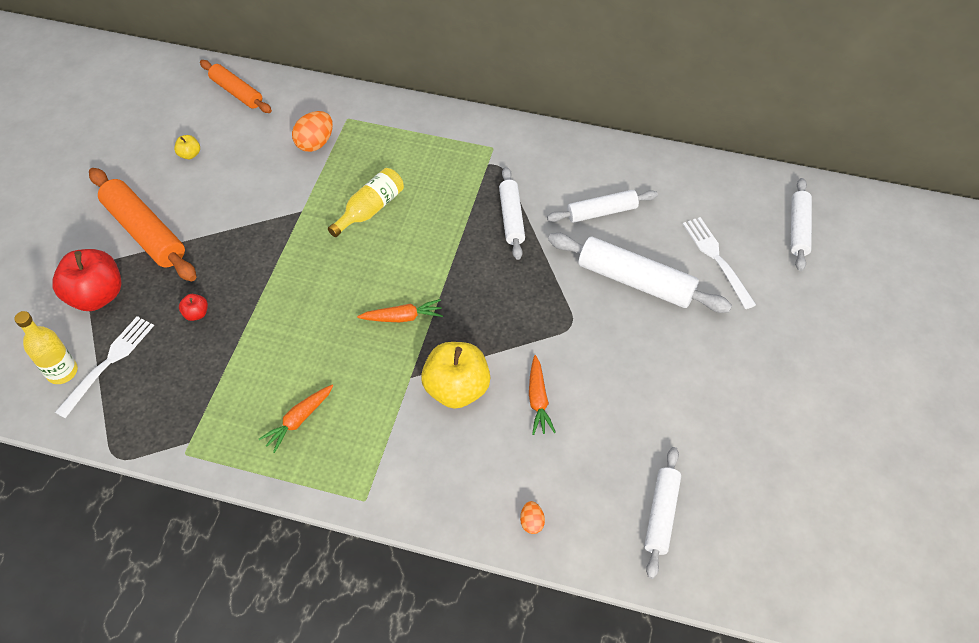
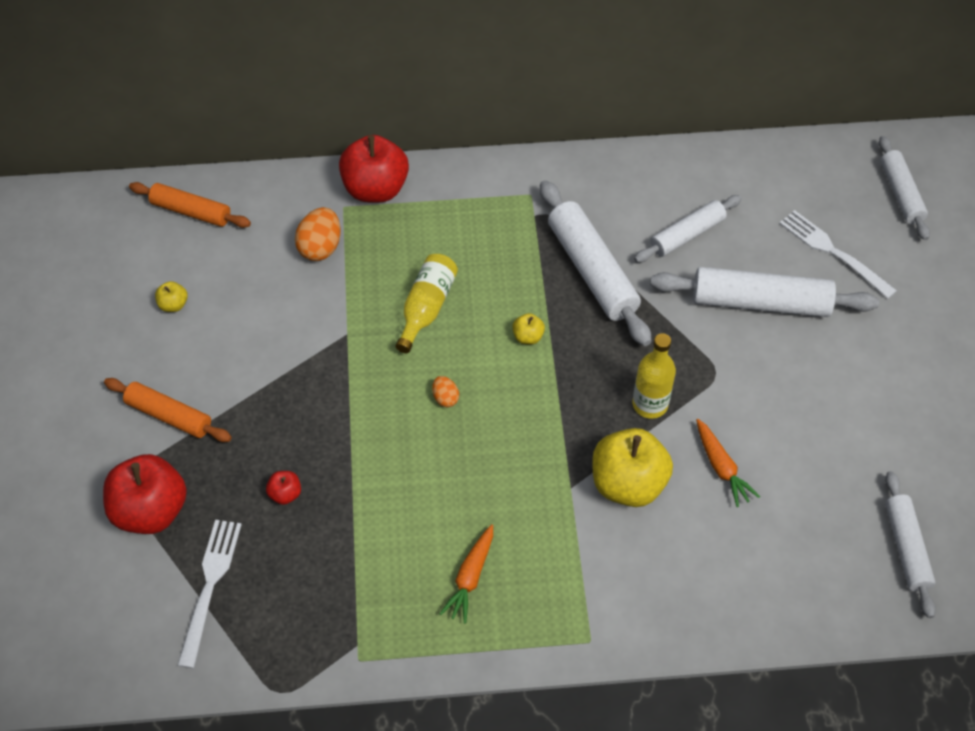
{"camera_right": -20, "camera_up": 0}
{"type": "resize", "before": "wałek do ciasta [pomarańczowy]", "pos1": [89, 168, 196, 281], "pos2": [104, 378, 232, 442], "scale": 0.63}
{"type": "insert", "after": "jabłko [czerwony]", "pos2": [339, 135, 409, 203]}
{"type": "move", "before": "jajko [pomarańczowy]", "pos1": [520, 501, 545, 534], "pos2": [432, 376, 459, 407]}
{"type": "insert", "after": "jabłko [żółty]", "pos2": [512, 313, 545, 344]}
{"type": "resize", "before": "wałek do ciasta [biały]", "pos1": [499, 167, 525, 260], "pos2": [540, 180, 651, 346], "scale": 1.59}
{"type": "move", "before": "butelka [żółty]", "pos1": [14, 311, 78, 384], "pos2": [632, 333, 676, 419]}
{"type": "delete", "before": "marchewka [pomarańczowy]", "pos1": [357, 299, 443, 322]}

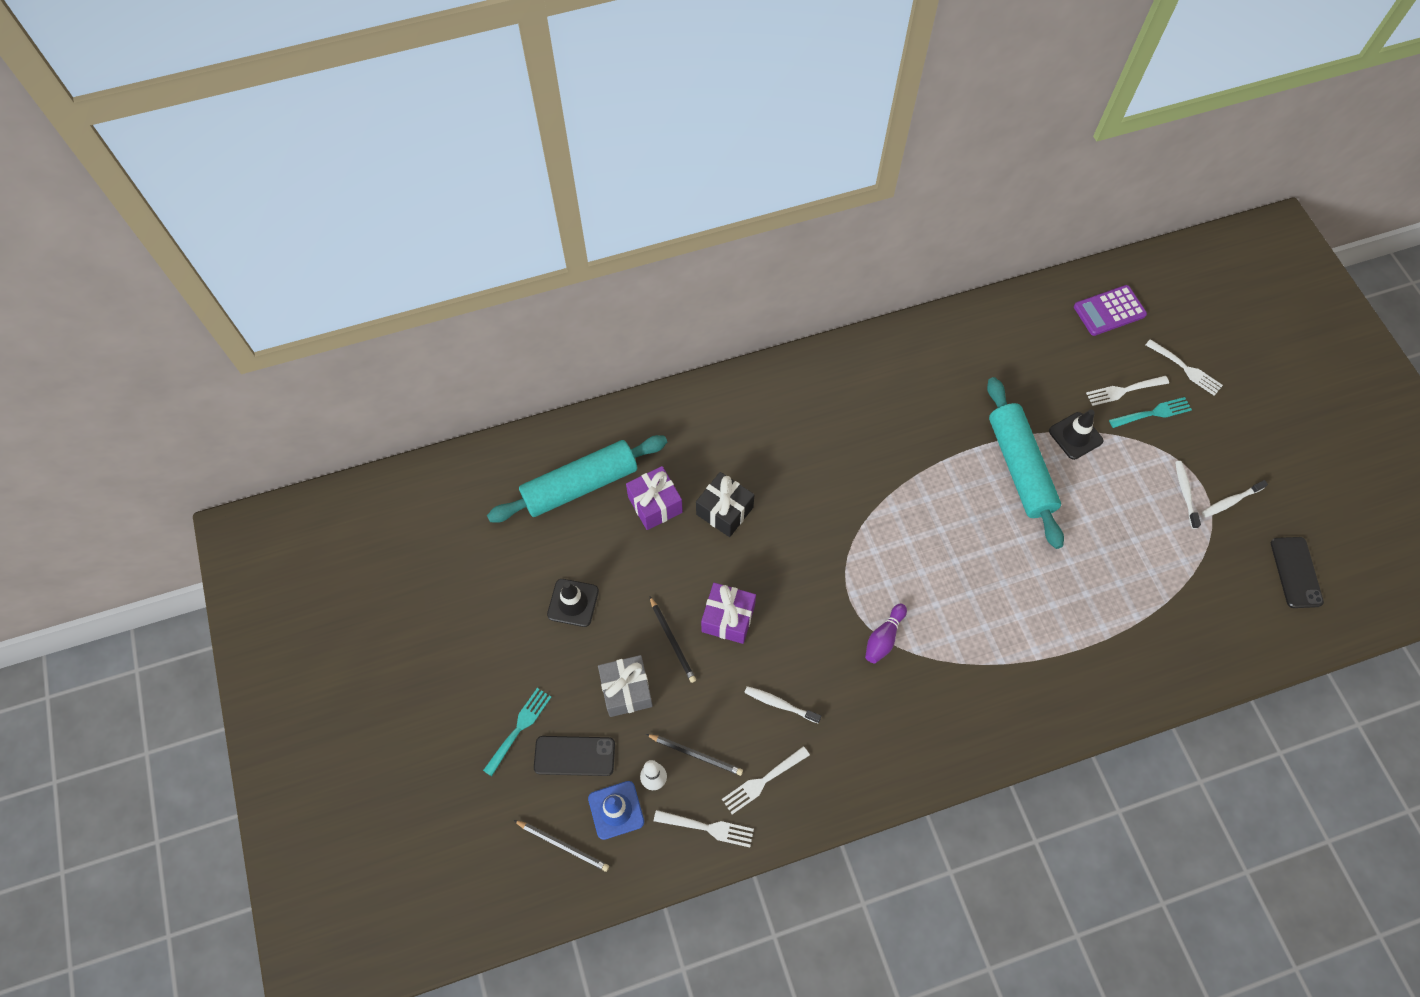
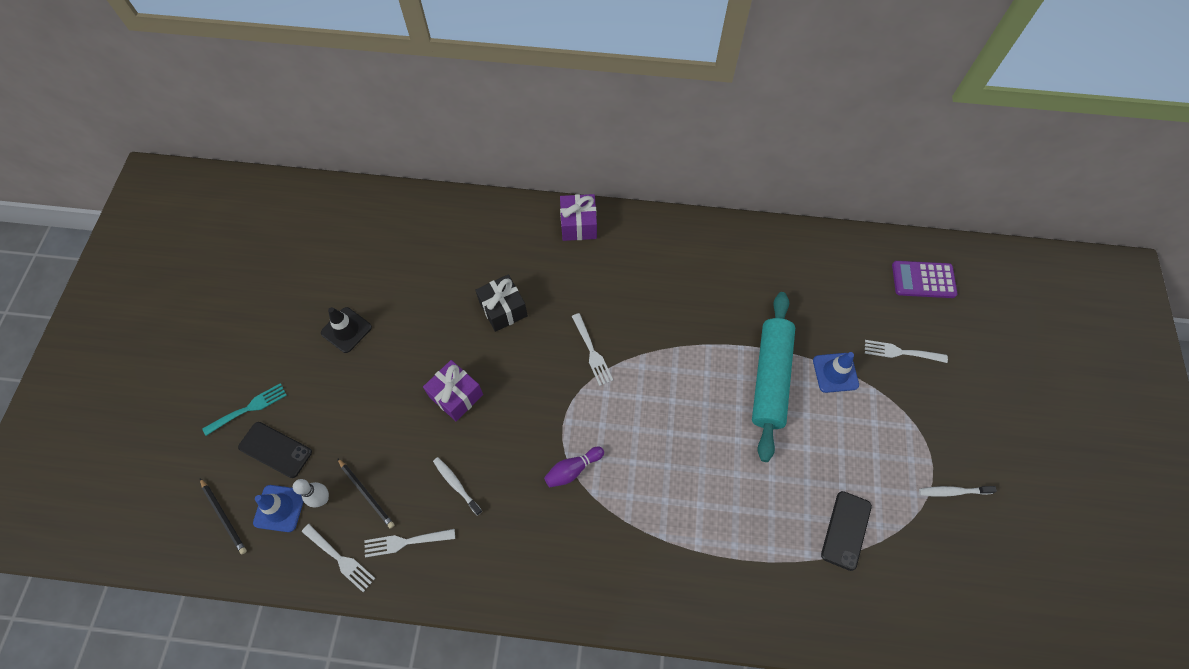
{"camera_right": 25, "camera_up": 0}
{"type": "move", "before": "prezent [fioletowy]", "pos1": [626, 466, 683, 530], "pos2": [560, 194, 597, 241]}
{"type": "move", "before": "widelec [biały]", "pos1": [1146, 339, 1223, 396], "pos2": [572, 313, 613, 386]}
{"type": "recolor", "before": "pachołek [czarny]", "after": "pachołek [niebieski]", "pos1": [1049, 410, 1103, 460], "pos2": [813, 352, 859, 393]}
{"type": "move", "before": "telefon [czarny]", "pos1": [1271, 537, 1324, 608], "pos2": [821, 491, 872, 571]}
{"type": "delete", "before": "wałek do ciasta [turkusowy]", "pos1": [487, 435, 667, 523]}
{"type": "delete", "before": "prezent [szary]", "pos1": [598, 655, 653, 717]}
{"type": "delete", "before": "ołówek [czarny]", "pos1": [649, 596, 696, 683]}
{"type": "delete", "before": "widelec [turkusowy]", "pos1": [1109, 397, 1192, 428]}
{"type": "delete", "before": "szczoteczka do zębów [biały]", "pos1": [1175, 461, 1201, 529]}

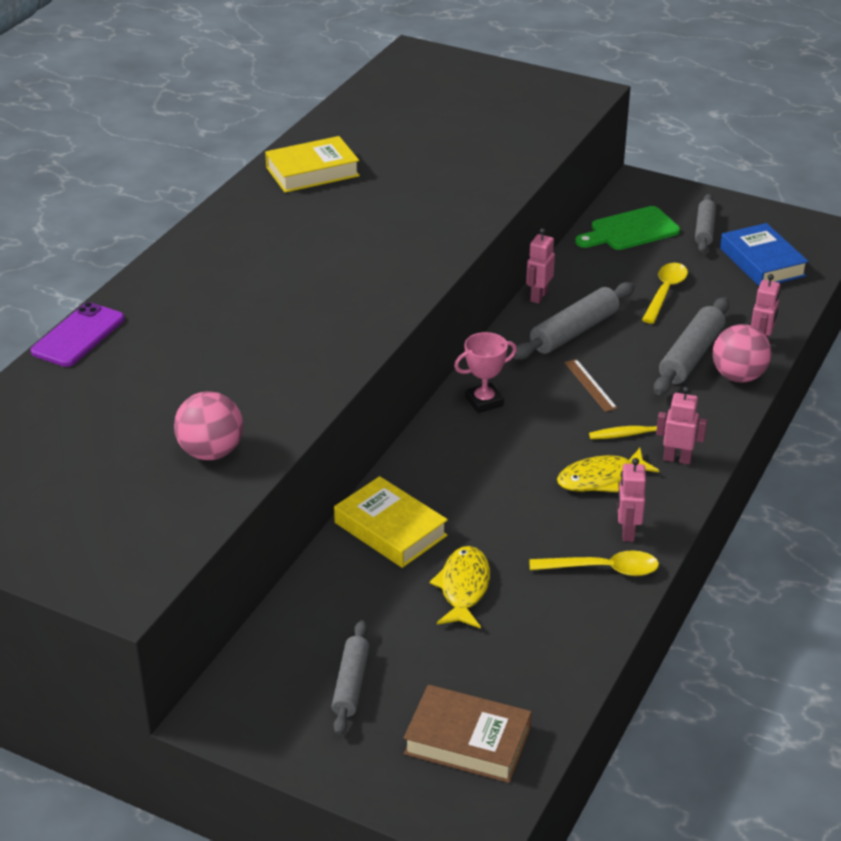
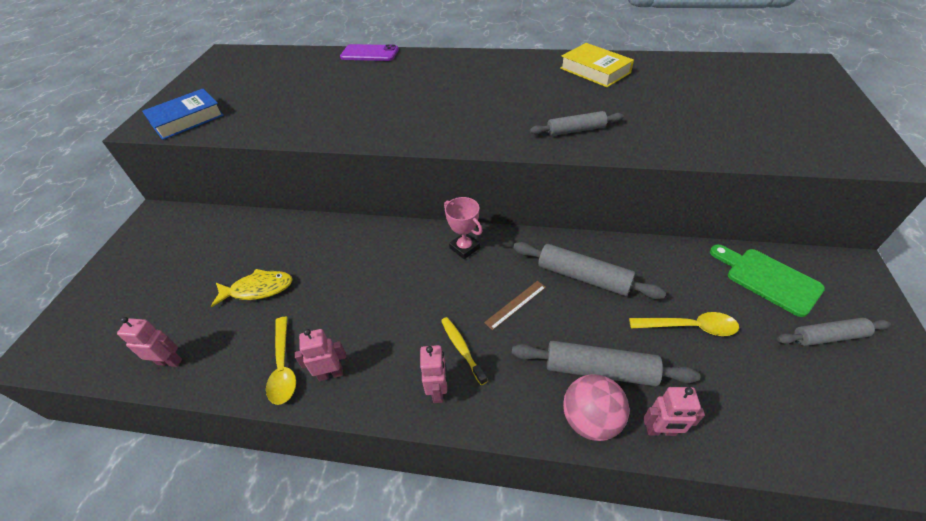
{"camera_right": 75, "camera_up": 10}
{"type": "move", "before": "robot [różowy]", "pos1": [526, 228, 555, 304], "pos2": [117, 317, 182, 367]}
{"type": "move", "before": "książka [niebieski]", "pos1": [720, 223, 809, 286], "pos2": [142, 89, 224, 140]}
{"type": "move", "before": "wałek do ciasta [szary]", "pos1": [332, 620, 370, 735], "pos2": [530, 111, 624, 136]}
{"type": "delete", "before": "piłka [różowy]", "pos1": [174, 391, 243, 460]}
{"type": "delete", "before": "książka [żółty]", "pos1": [334, 476, 448, 568]}
{"type": "delete", "before": "książka [brązowy]", "pos1": [404, 685, 532, 783]}
{"type": "delete", "before": "ryba [żółty]", "pos1": [557, 448, 659, 492]}

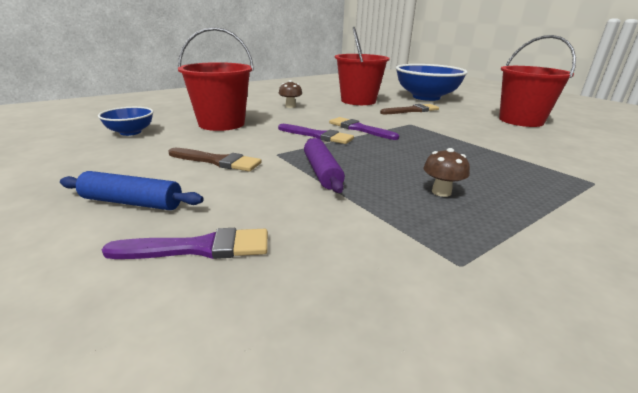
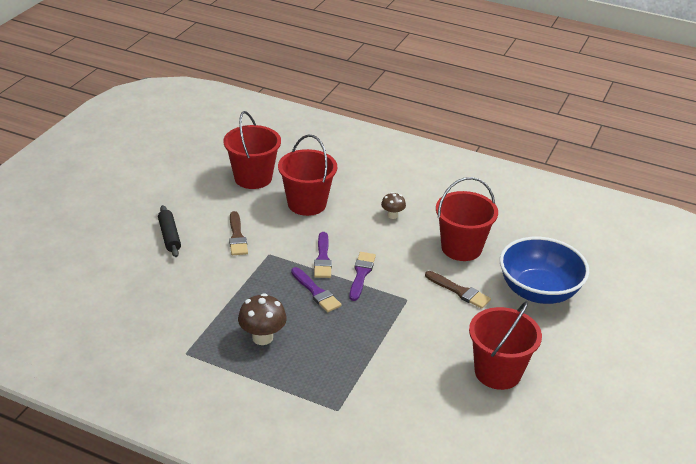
{"camera_right": 60, "camera_up": 10}
{"type": "recolor", "before": "wałek do ciasta [niebieski]", "after": "wałek do ciasta [czarny]", "pos1": [60, 171, 203, 210], "pos2": [158, 205, 181, 257]}
{"type": "replace", "before": "miska [niebieski]", "after": "wiadro [czerwony]", "pos1": [98, 107, 154, 136], "pos2": [223, 111, 281, 189]}
{"type": "resize", "before": "grzyb [brązowy]", "pos1": [423, 148, 470, 197], "pos2": [238, 293, 287, 345], "scale": 1.67}
{"type": "move", "before": "pędzel [fioletowy]", "pos1": [102, 228, 268, 259], "pos2": [291, 267, 341, 312]}
{"type": "delete", "before": "wałek do ciasta [fioletowy]", "pos1": [304, 138, 345, 193]}

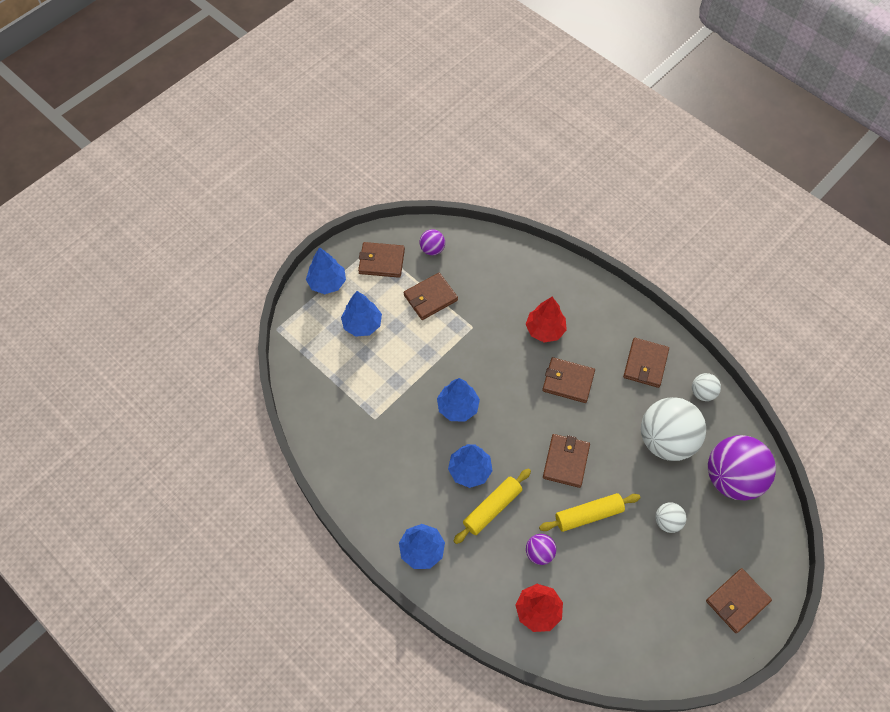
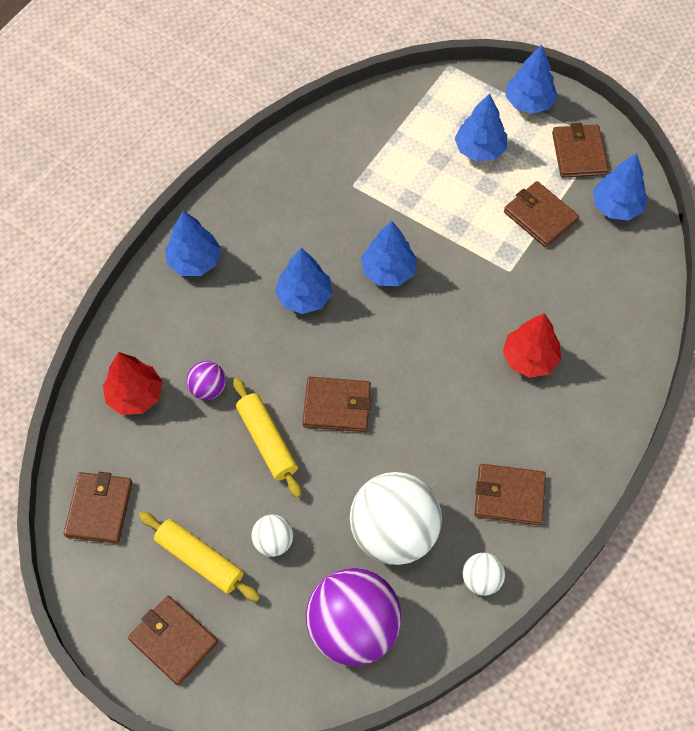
{"camera_right": 80, "camera_up": 0}
{"type": "move", "before": "portfel [brązowy]", "pos1": [542, 357, 595, 403], "pos2": [64, 472, 133, 544]}
{"type": "move", "before": "wałek do ciasta [żółty]", "pos1": [454, 468, 531, 544], "pos2": [139, 512, 260, 602]}
{"type": "replace", "before": "piłka [fioletowy]", "after": "drzewko [niebieski]", "pos1": [420, 229, 445, 255], "pos2": [593, 153, 648, 221]}

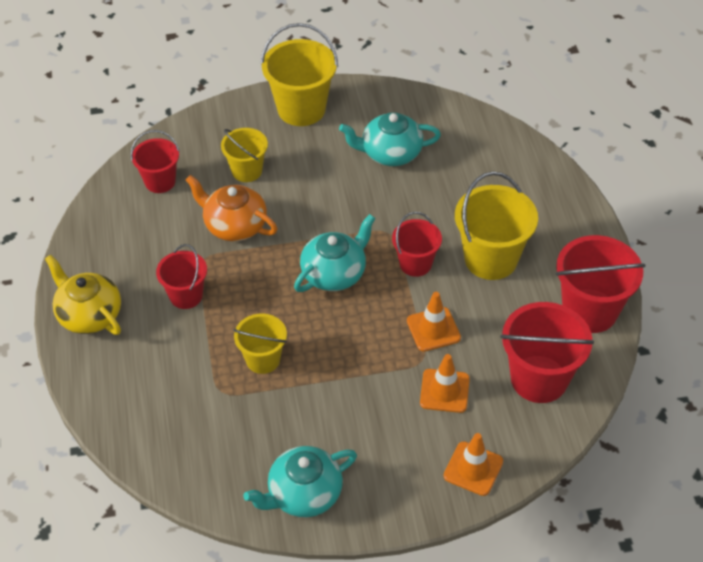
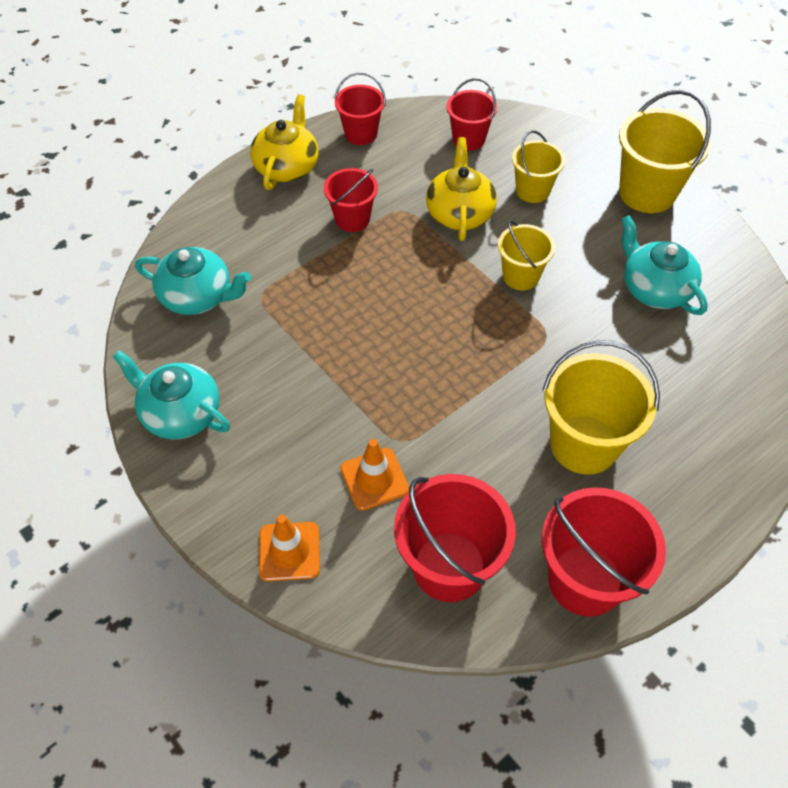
{"camera_right": 60, "camera_up": 5}
{"type": "move", "before": "imbryk [turkusowy]", "pos1": [294, 214, 375, 292], "pos2": [135, 247, 251, 315]}
{"type": "move", "before": "wiadro [czerwony]", "pos1": [392, 212, 442, 277], "pos2": [334, 73, 386, 145]}
{"type": "recolor", "before": "imbryk [pomarańczowy]", "after": "imbryk [żółty]", "pos1": [186, 175, 278, 241], "pos2": [426, 137, 497, 241]}
{"type": "move", "before": "wiadro [żółty]", "pos1": [233, 314, 287, 374], "pos2": [498, 220, 555, 290]}
{"type": "delete", "before": "pachołek [pomarańczowy]", "pos1": [407, 292, 461, 352]}

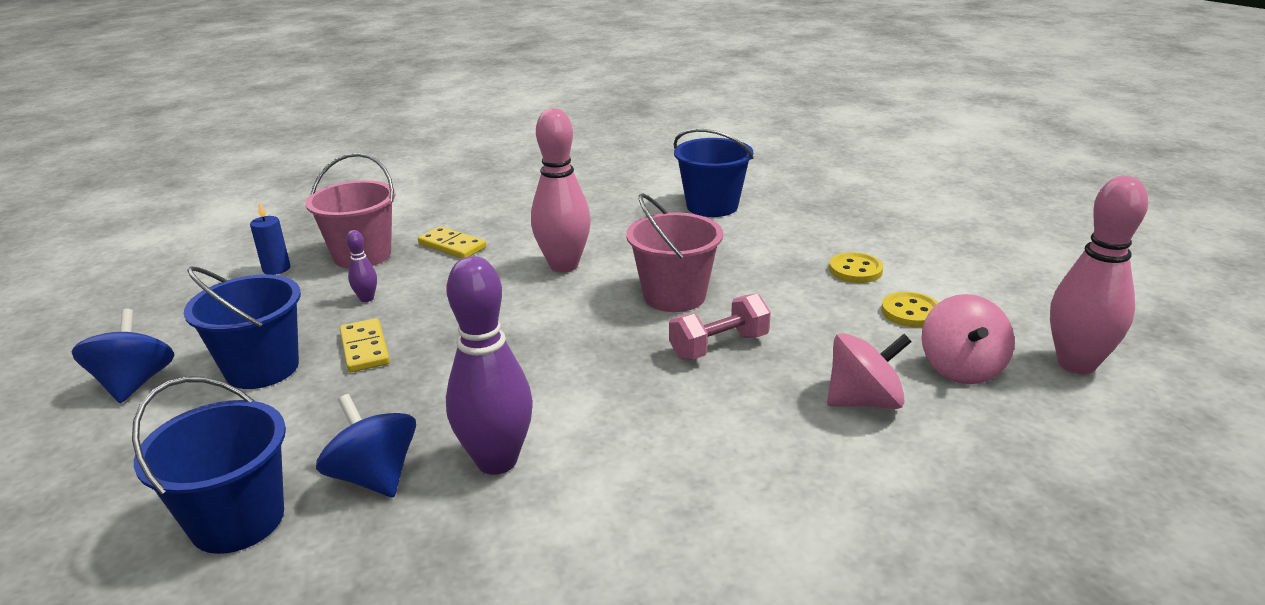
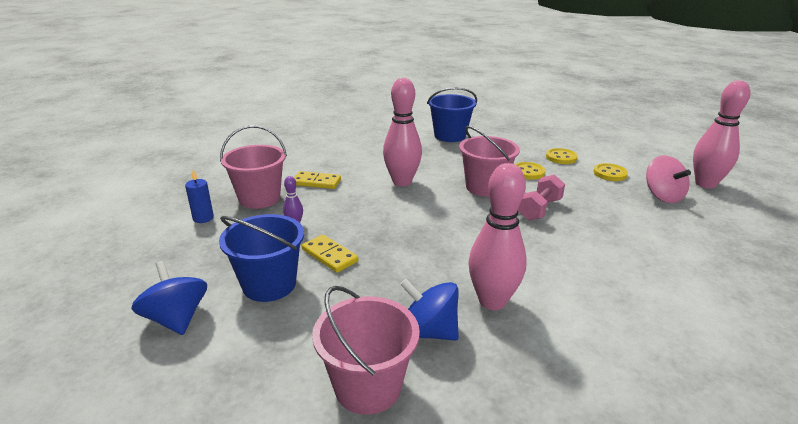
{"camera_right": -25, "camera_up": 0}
{"type": "recolor", "before": "wiadro [niebieski]", "after": "wiadro [różowy]", "pos1": [132, 376, 286, 554], "pos2": [312, 286, 420, 415]}
{"type": "recolor", "before": "kręgiel [fioletowy]", "after": "kręgiel [różowy]", "pos1": [446, 256, 533, 475], "pos2": [468, 163, 527, 310]}
{"type": "insert", "after": "guzik [żółty]", "pos2": [515, 162, 545, 180]}
{"type": "delete", "before": "bączek [różowy]", "pos1": [827, 333, 912, 409]}

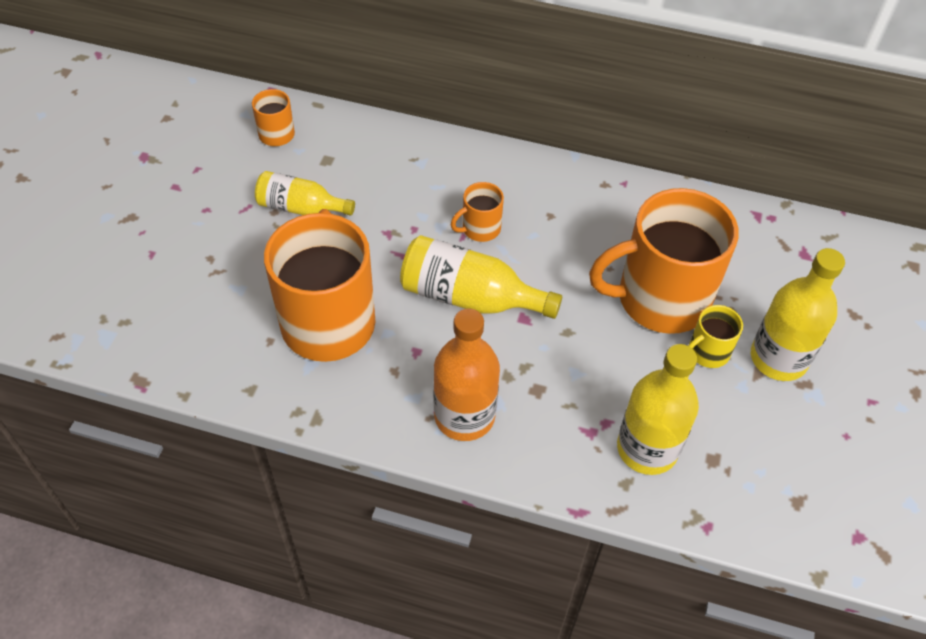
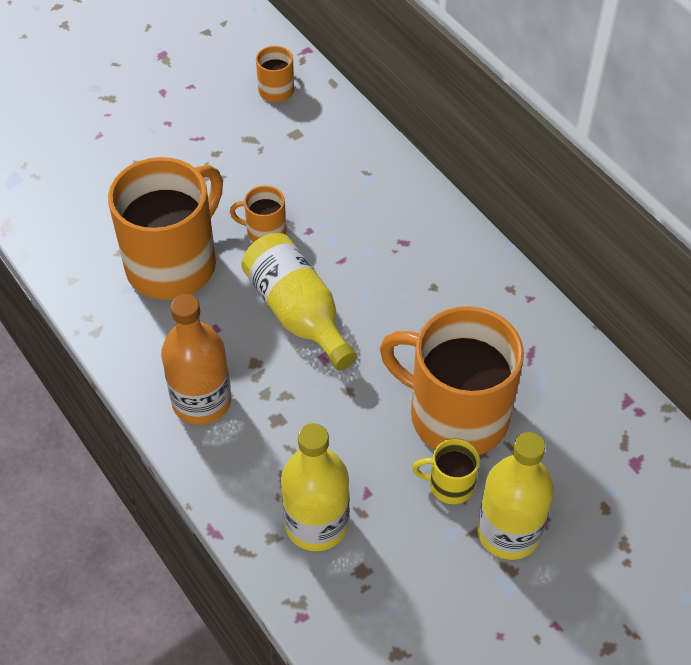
{"camera_right": 40, "camera_up": 0}
{"type": "move", "before": "kubek [pomarańczowy]", "pos1": [451, 182, 504, 242], "pos2": [230, 186, 286, 242]}
{"type": "delete", "before": "butelka [żółty]", "pos1": [255, 171, 355, 216]}

